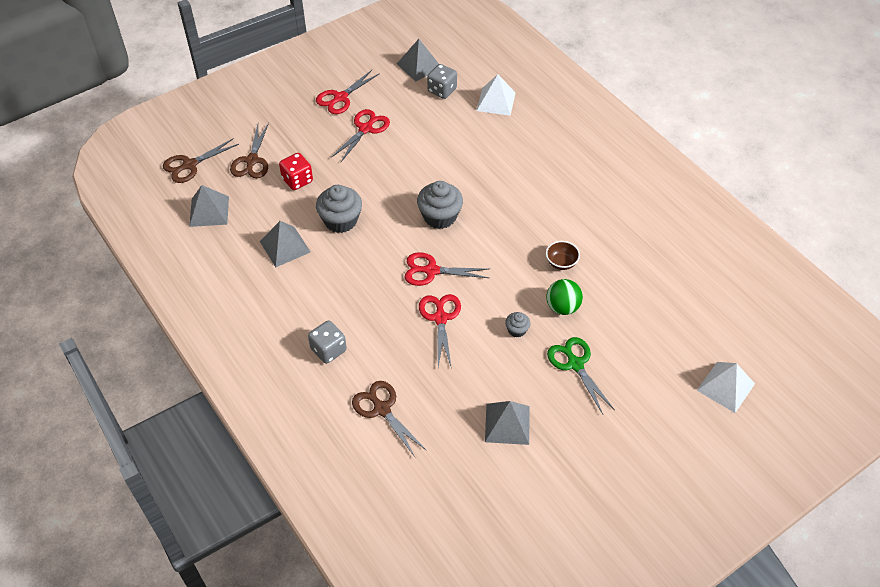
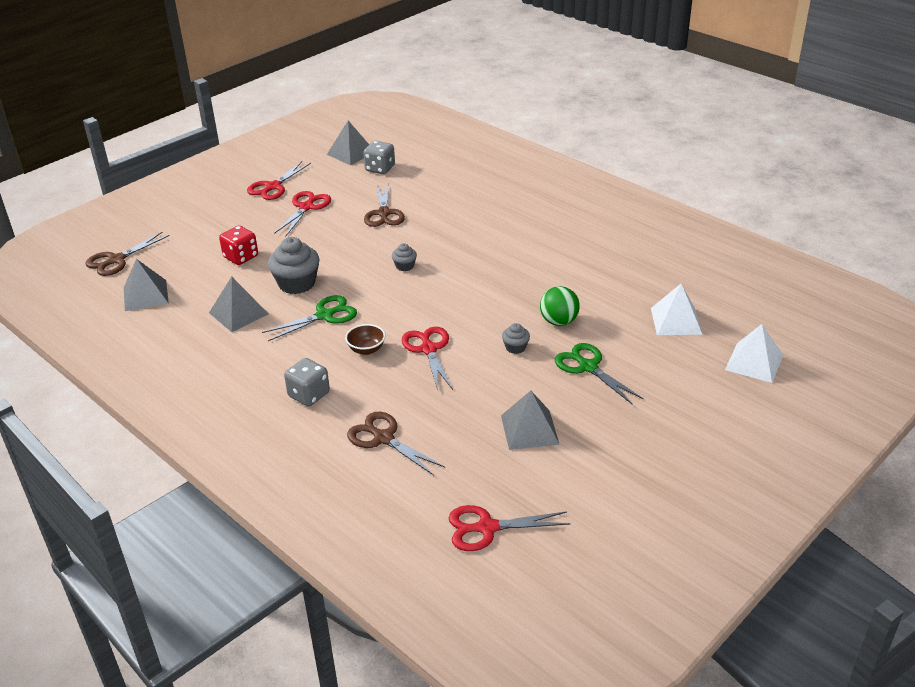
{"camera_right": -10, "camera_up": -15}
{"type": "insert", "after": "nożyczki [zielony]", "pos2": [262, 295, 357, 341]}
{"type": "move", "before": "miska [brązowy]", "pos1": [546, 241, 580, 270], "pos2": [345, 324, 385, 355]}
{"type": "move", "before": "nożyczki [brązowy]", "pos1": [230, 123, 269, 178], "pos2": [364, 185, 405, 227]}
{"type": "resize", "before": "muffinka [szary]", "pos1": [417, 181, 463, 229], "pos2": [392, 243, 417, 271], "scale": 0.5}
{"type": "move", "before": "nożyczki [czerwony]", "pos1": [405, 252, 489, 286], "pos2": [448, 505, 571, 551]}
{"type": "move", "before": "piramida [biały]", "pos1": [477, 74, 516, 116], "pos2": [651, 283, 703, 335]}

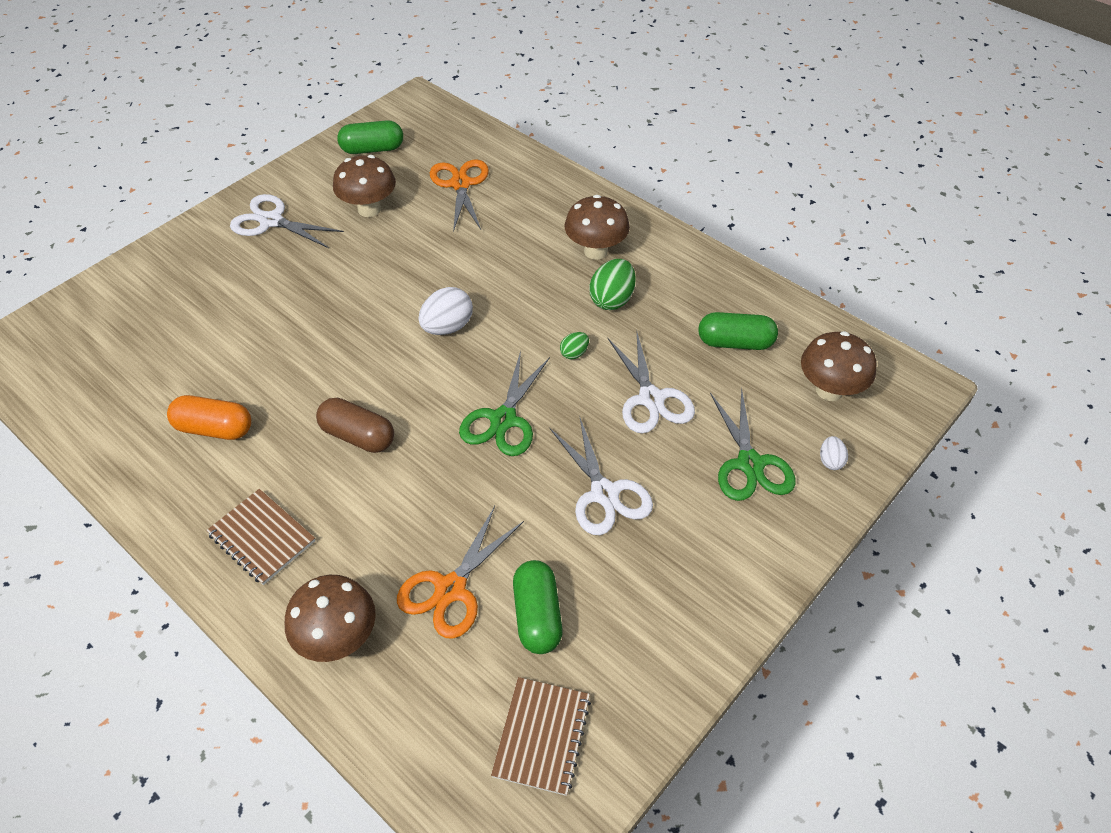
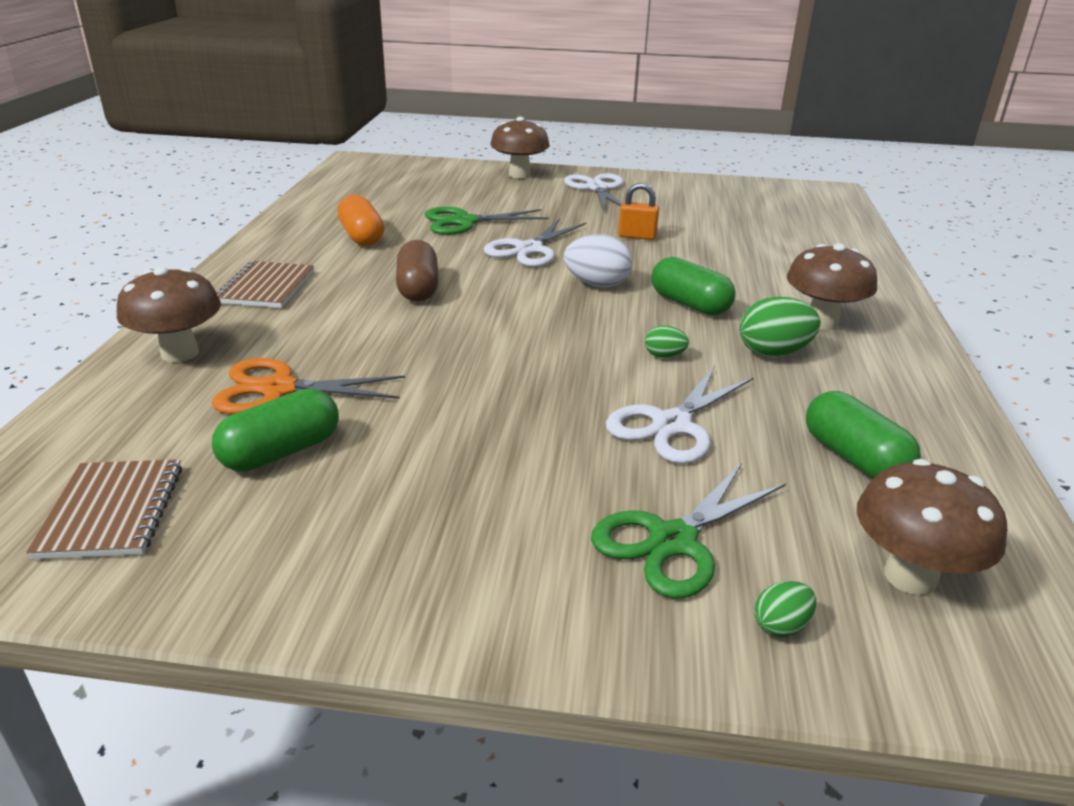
{"camera_right": 55, "camera_up": -20}
{"type": "rotate", "before": "zeszyt [brązowy]", "pos1": [491, 677, 591, 796], "pos2": [26, 459, 182, 559], "turn": -75}
{"type": "move", "before": "nożyczki [zielony]", "pos1": [459, 351, 550, 456], "pos2": [425, 207, 549, 235]}
{"type": "move", "before": "nożyczki [biały]", "pos1": [550, 418, 653, 535], "pos2": [484, 219, 587, 267]}
{"type": "move", "before": "grzyb [brązowy]", "pos1": [333, 155, 396, 217], "pos2": [490, 117, 550, 178]}
{"type": "insert", "after": "kłódka [pomarańczowy]", "pos2": [618, 183, 659, 240]}
{"type": "move", "before": "kapsułka [zielony]", "pos1": [337, 120, 403, 154], "pos2": [651, 257, 736, 315]}
{"type": "recolor", "before": "jajko [biały]", "after": "jajko [zielony]", "pos1": [820, 436, 848, 470], "pos2": [754, 581, 816, 637]}
{"type": "delete", "before": "nożyczki [pomarańczowy]", "pos1": [430, 159, 489, 232]}

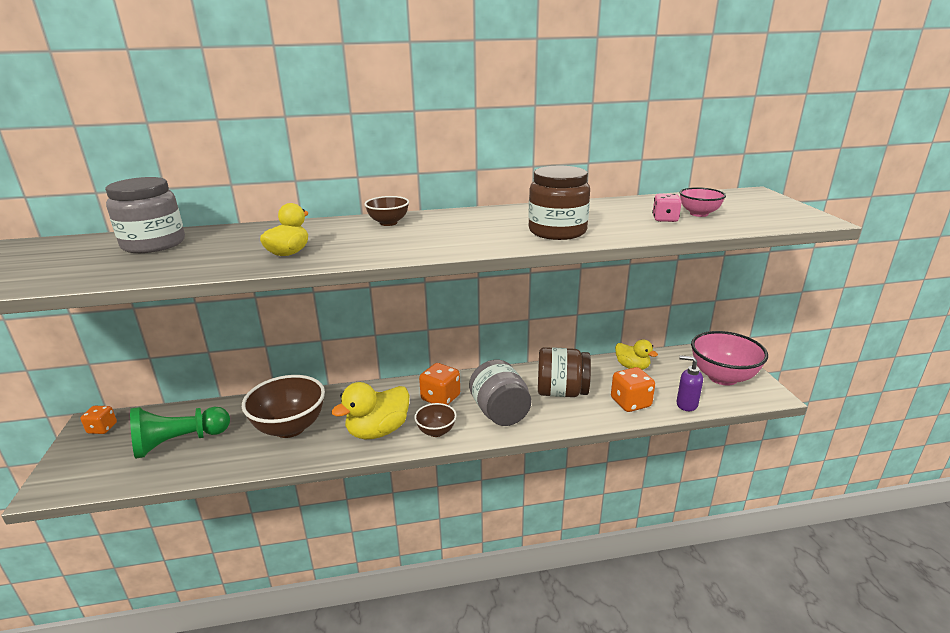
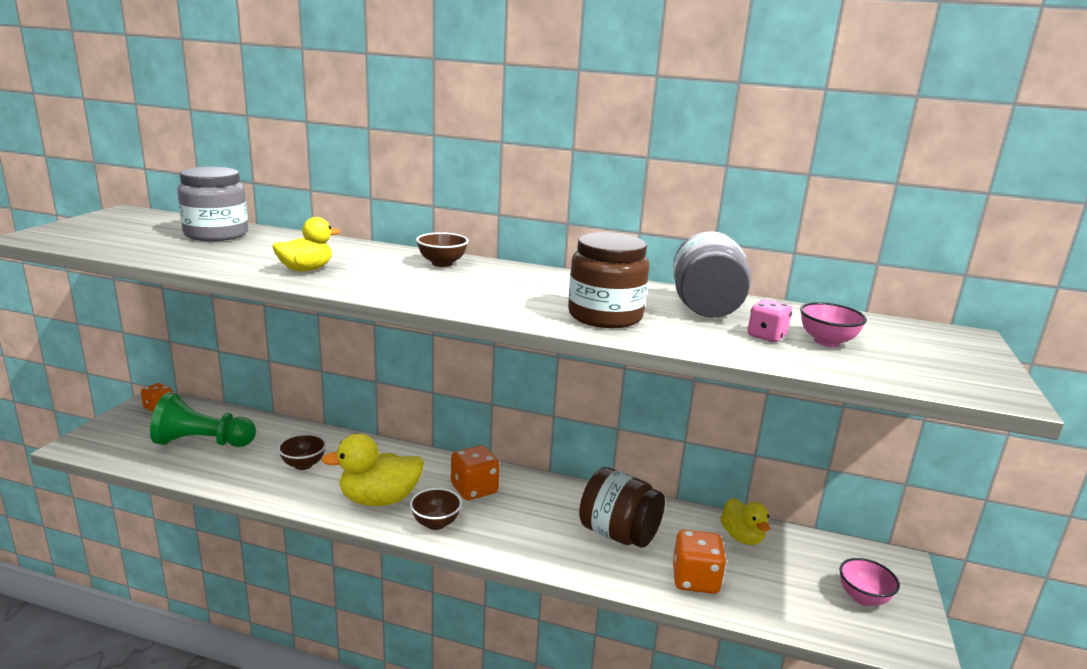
{"camera_right": 25, "camera_up": -5}
{"type": "resize", "before": "miska [brązowy]", "pos1": [242, 375, 325, 438], "pos2": [278, 434, 326, 470], "scale": 0.52}
{"type": "move", "before": "słoik [szary]", "pos1": [469, 360, 531, 426], "pos2": [673, 231, 751, 318]}
{"type": "resize", "before": "miska [różowy]", "pos1": [691, 331, 768, 386], "pos2": [839, 558, 900, 606], "scale": 0.52}
{"type": "delete", "before": "dozownik mydła [fioletowy]", "pos1": [676, 355, 703, 411]}

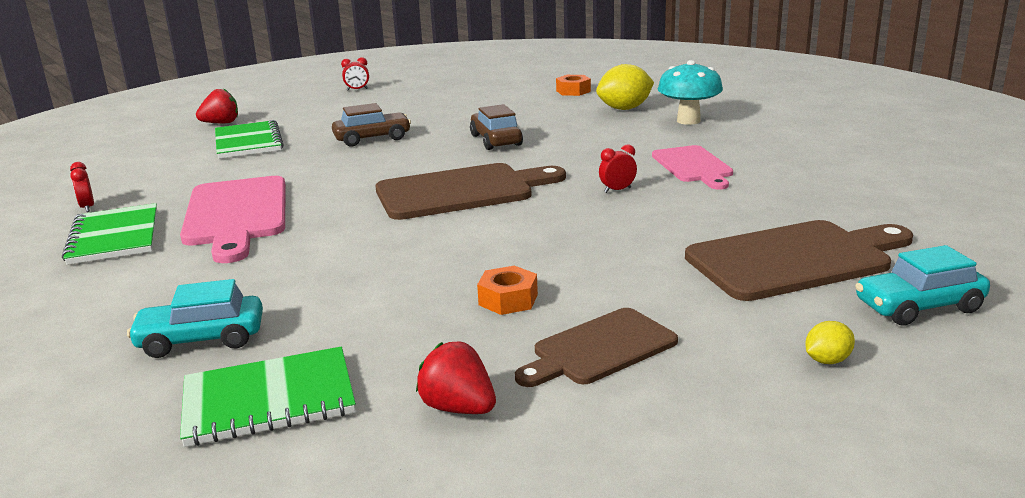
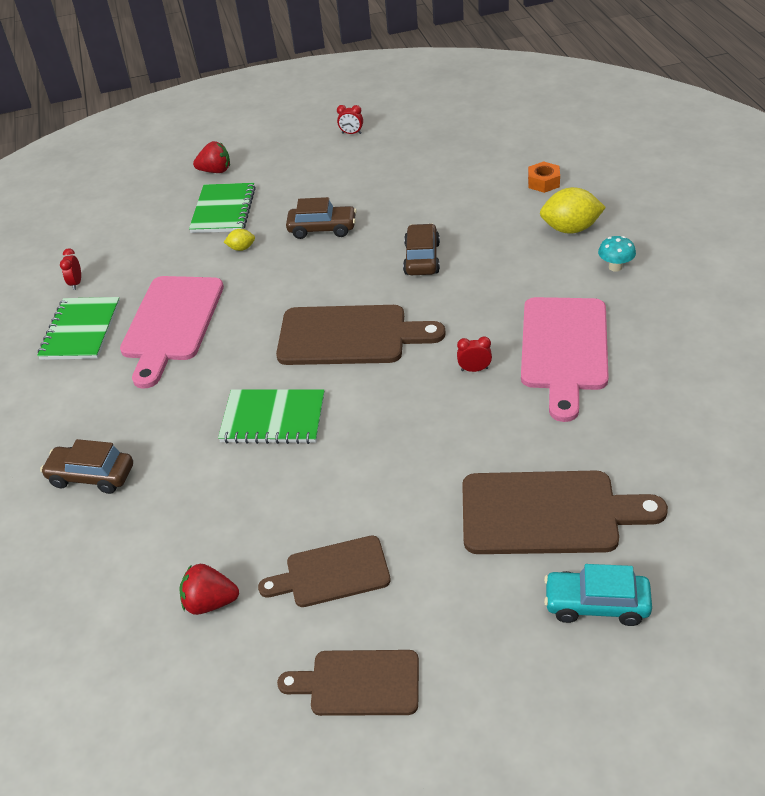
{"camera_right": 25, "camera_up": 20}
{"type": "recolor", "before": "samochód [turkusowy]", "after": "samochód [brązowy]", "pos1": [127, 279, 263, 358], "pos2": [40, 439, 133, 494]}
{"type": "rotate", "before": "truskawka [czerwony]", "pos1": [416, 341, 496, 414], "pos2": [179, 564, 239, 615], "turn": -60}
{"type": "move", "before": "zeszyt [zielony]", "pos1": [180, 347, 356, 447], "pos2": [218, 389, 325, 444]}
{"type": "move", "before": "cytryna [żółty]", "pos1": [805, 321, 855, 364], "pos2": [224, 229, 255, 251]}
{"type": "insert", "after": "deska do krojenia [brązowy]", "pos2": [277, 650, 419, 716]}
{"type": "resize", "before": "deska do krojenia [różowy]", "pos1": [652, 145, 733, 190], "pos2": [521, 297, 609, 422], "scale": 1.6}
{"type": "resize", "before": "grzyb [turkusowy]", "pos1": [657, 60, 723, 125], "pos2": [598, 236, 636, 272], "scale": 0.57}
{"type": "delete", "before": "nakrętka [pomarańczowy]", "pos1": [477, 266, 538, 315]}

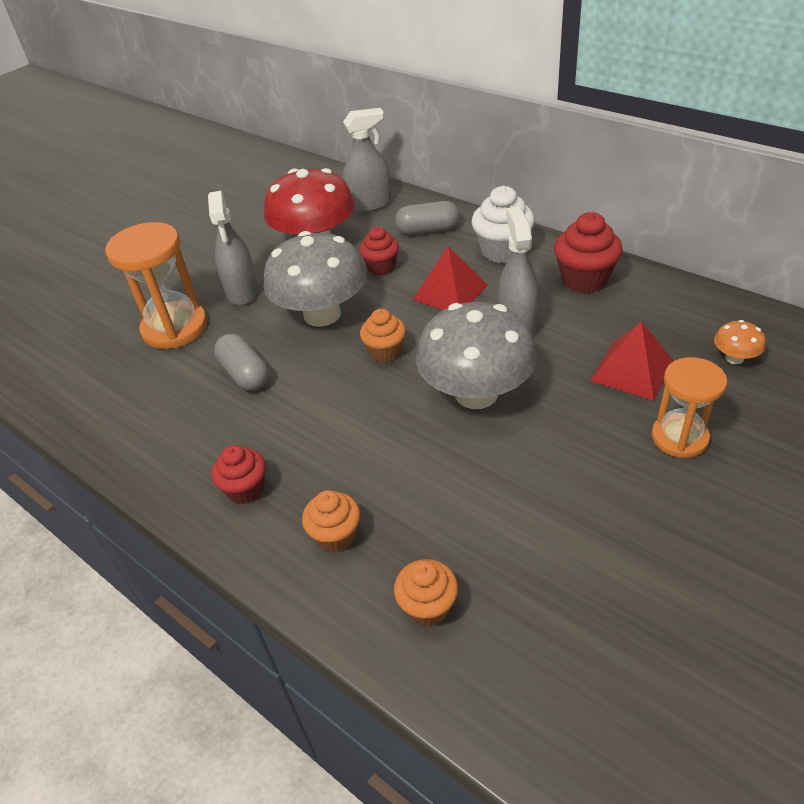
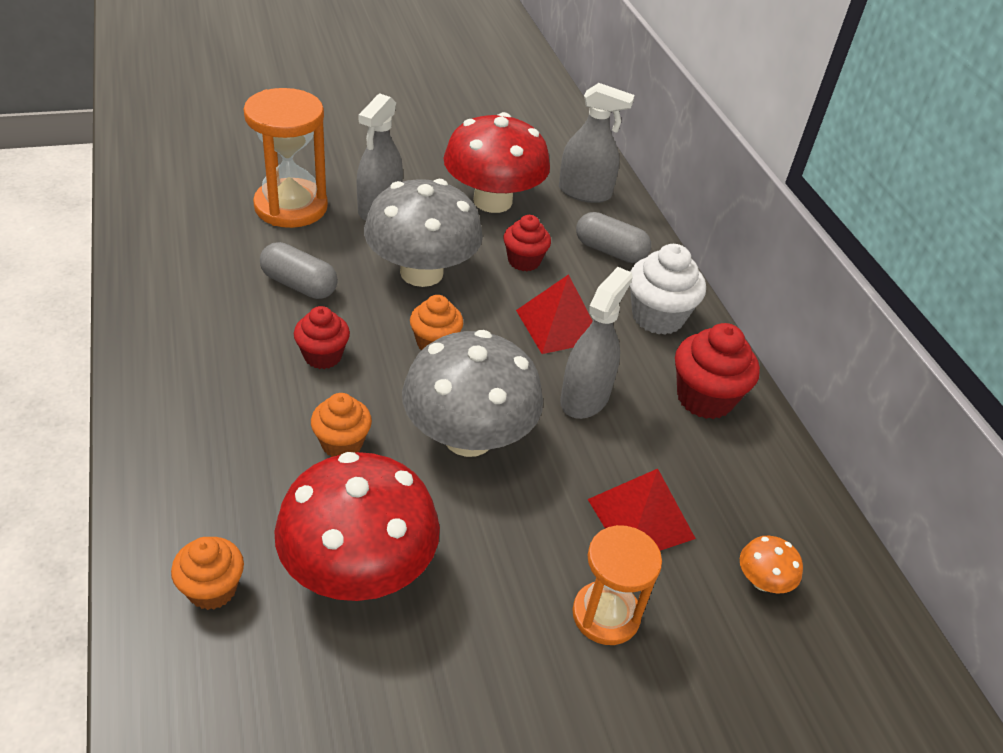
{"camera_right": 25, "camera_up": 0}
{"type": "rotate", "before": "kapsułka [szary]", "pos1": [214, 334, 269, 391], "pos2": [260, 242, 338, 299], "turn": -60}
{"type": "insert", "after": "grzyb [czerwony]", "pos2": [274, 452, 440, 601]}
{"type": "move", "before": "muffinka [czerwony]", "pos1": [212, 445, 266, 504], "pos2": [294, 306, 350, 369]}
{"type": "move", "before": "muffinka [pomarańczowy]", "pos1": [302, 490, 360, 553], "pos2": [311, 393, 372, 457]}

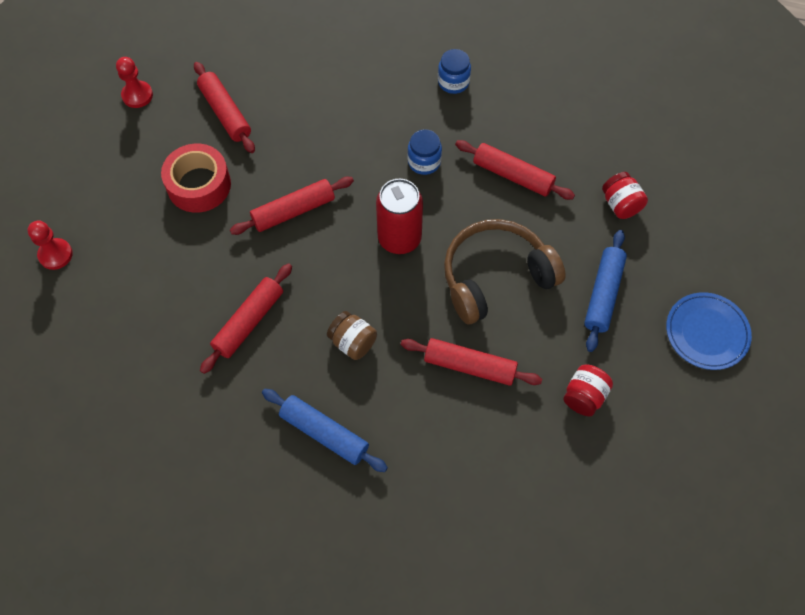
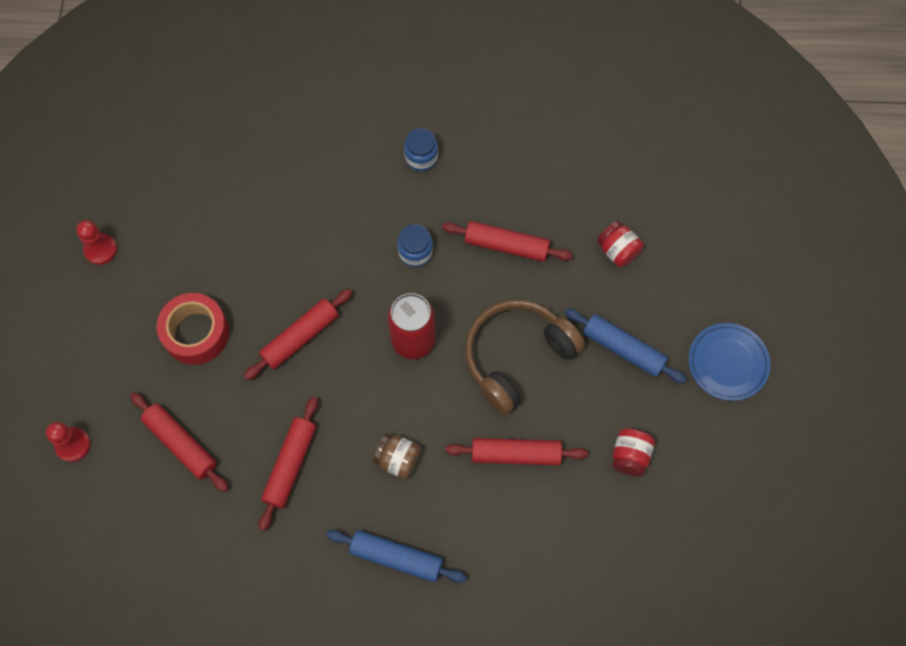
{"camera_right": -15, "camera_up": 5}
{"type": "move", "before": "wałek do ciasta [czerwony]", "pos1": [194, 62, 255, 153], "pos2": [130, 392, 228, 492]}
{"type": "rotate", "before": "wałek do ciasta [niebieski]", "pos1": [584, 230, 627, 352], "pos2": [565, 308, 687, 383], "turn": -60}

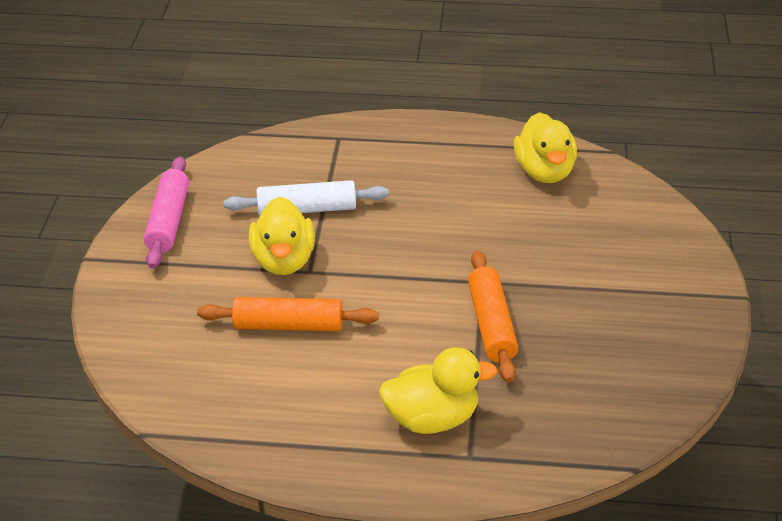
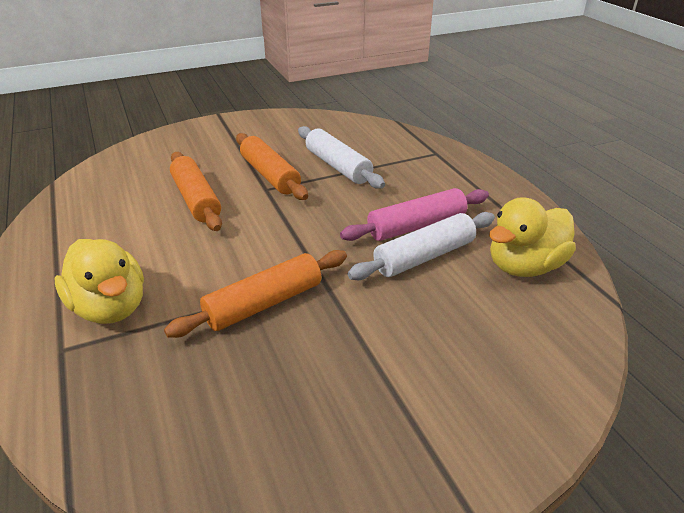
{"camera_right": 60, "camera_up": -5}
{"type": "replace", "before": "kaczka [żółty]", "after": "wałek do ciasta [pomarańczowy]", "pos1": [249, 197, 315, 275], "pos2": [236, 133, 308, 200]}
{"type": "move", "before": "wałek do ciasta [różowy]", "pos1": [144, 156, 189, 269], "pos2": [340, 188, 489, 241]}
{"type": "insert", "after": "wałek do ciasta [biały]", "pos2": [348, 212, 495, 280]}

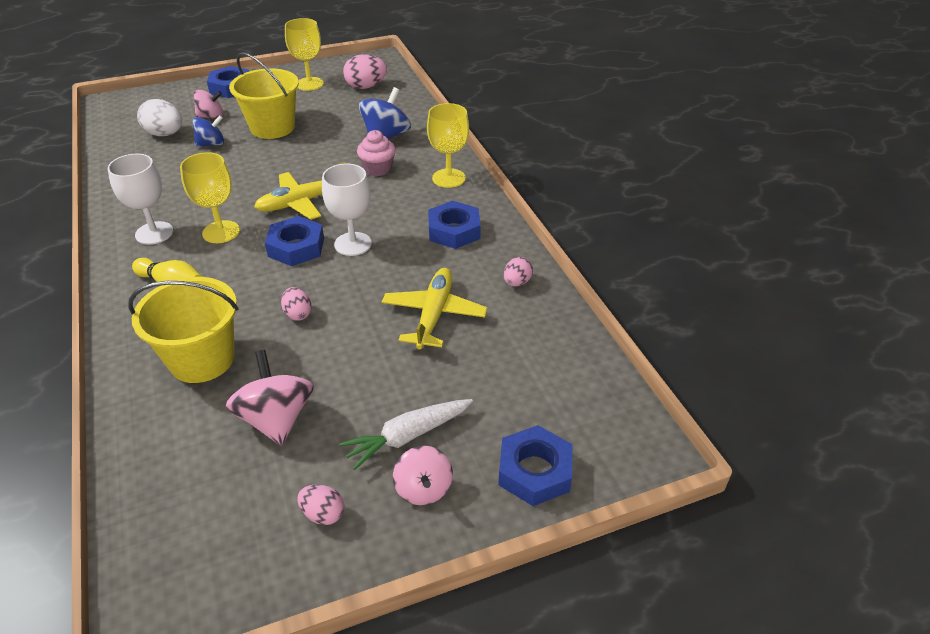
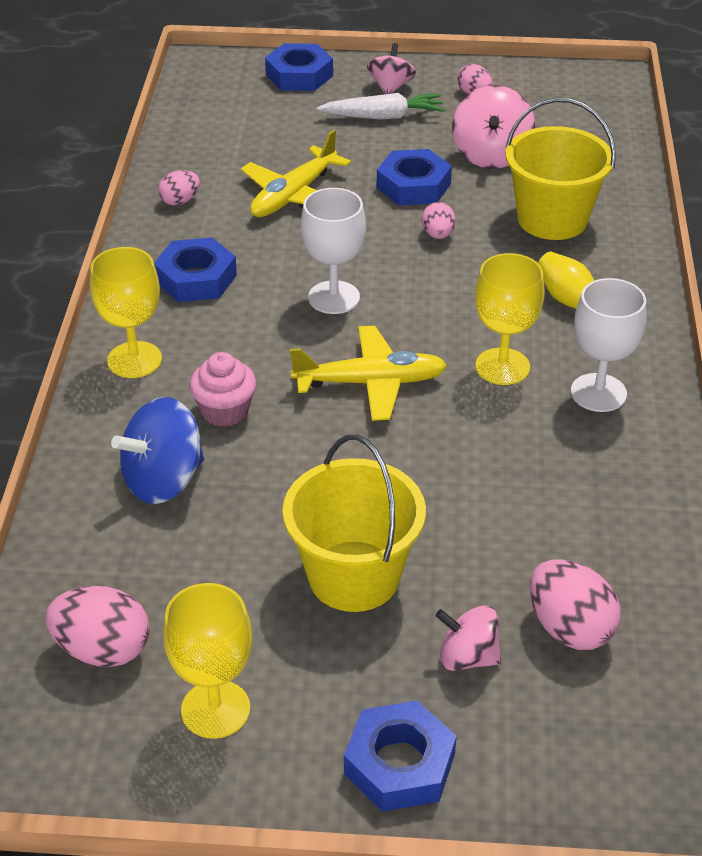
{"camera_right": -155, "camera_up": 0}
{"type": "move", "before": "nakrętka [niebieski]", "pos1": [265, 216, 324, 266], "pos2": [377, 149, 452, 206]}
{"type": "recolor", "before": "jajko [biały]", "after": "jajko [różowy]", "pos1": [137, 99, 182, 136], "pos2": [530, 559, 621, 650]}
{"type": "delete", "before": "bączek [niebieski]", "pos1": [193, 115, 224, 147]}

